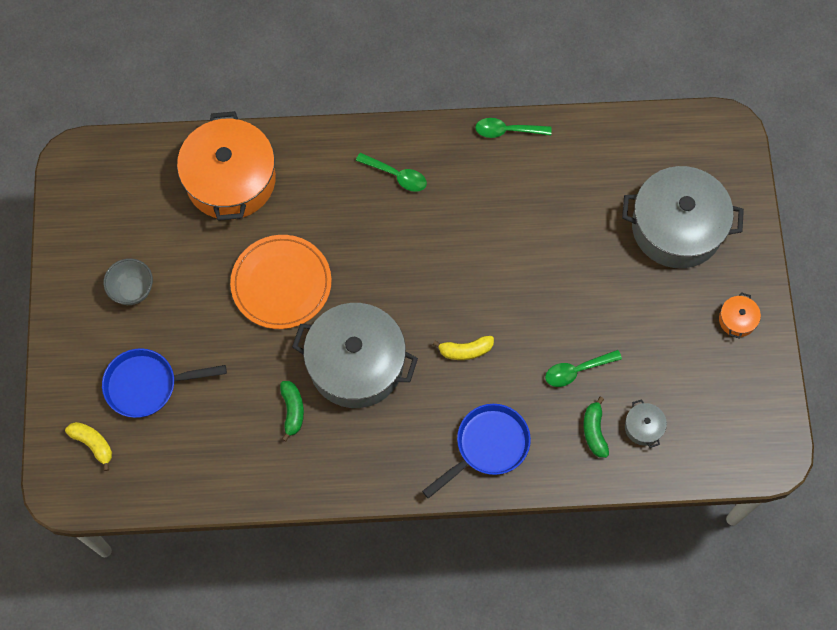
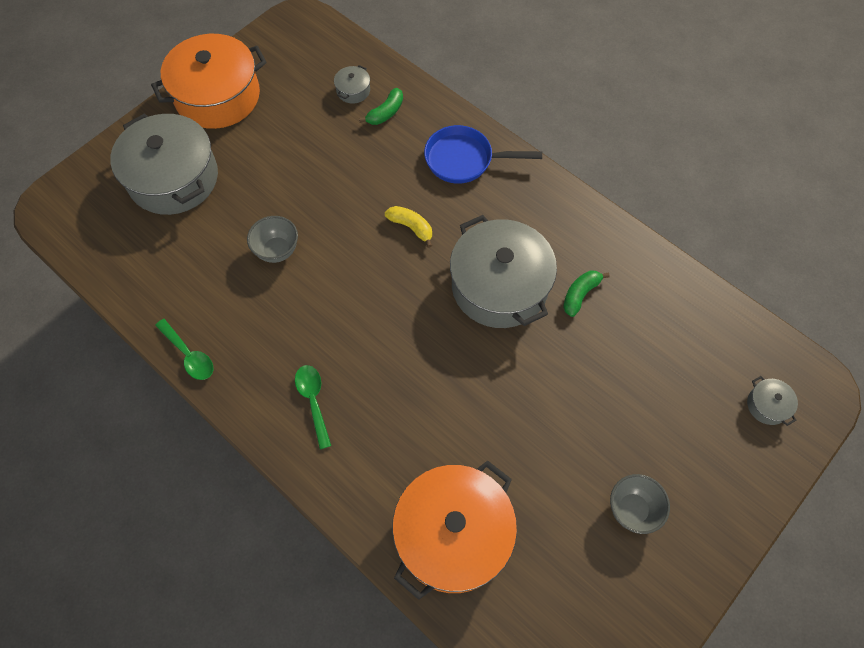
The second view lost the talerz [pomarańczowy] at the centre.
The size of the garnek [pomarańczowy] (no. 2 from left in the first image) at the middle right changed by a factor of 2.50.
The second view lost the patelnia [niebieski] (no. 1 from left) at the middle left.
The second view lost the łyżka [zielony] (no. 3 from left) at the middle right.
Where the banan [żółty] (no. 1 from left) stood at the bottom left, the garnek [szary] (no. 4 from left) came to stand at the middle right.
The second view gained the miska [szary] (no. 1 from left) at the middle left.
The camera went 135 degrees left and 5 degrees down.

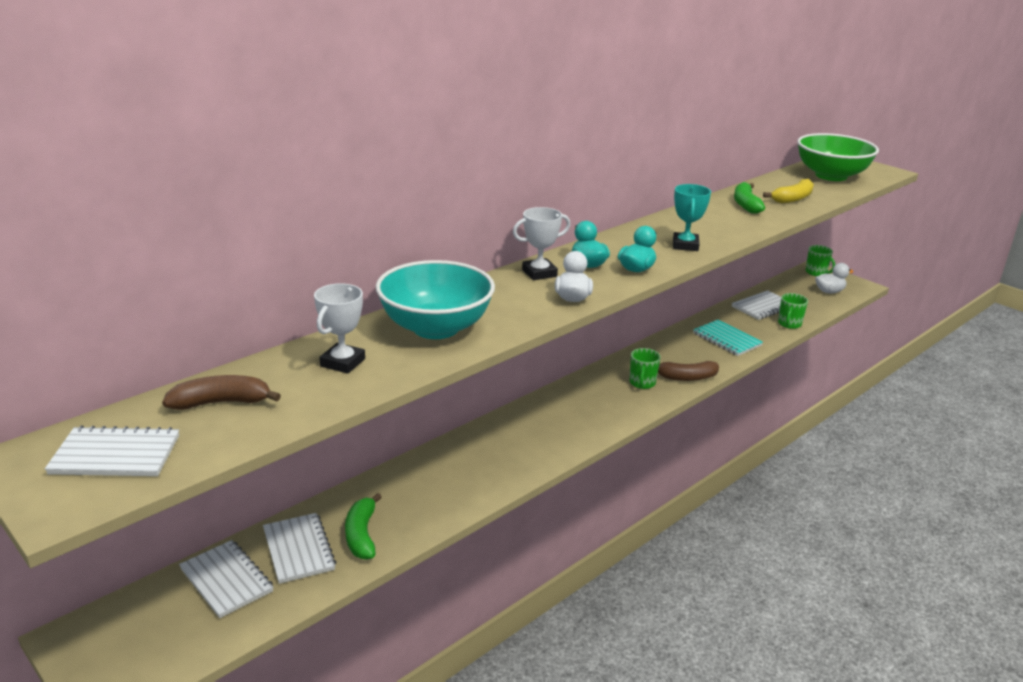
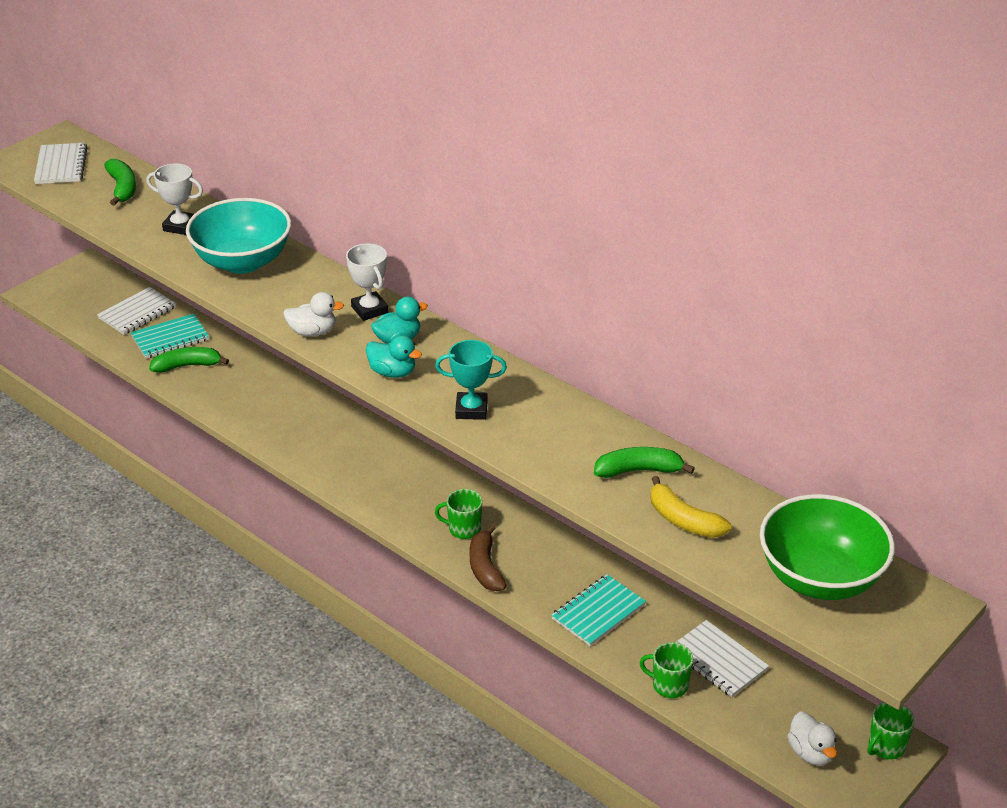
What was the banan [brązowy] (no. 1 from left) at the middle left turned into the banan [zielony] (no. 1 from left) at the top left.
What was the zeszyt [biały] (no. 3 from left) at the bottom left turned into the zeszyt [turkusowy] (no. 1 from left) at the middle left.
The camera went 85 degrees right and 10 degrees up.

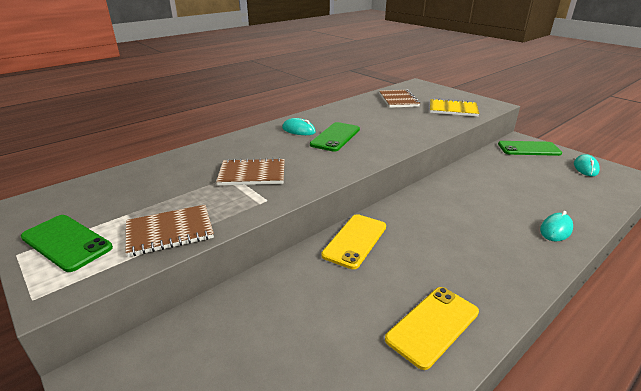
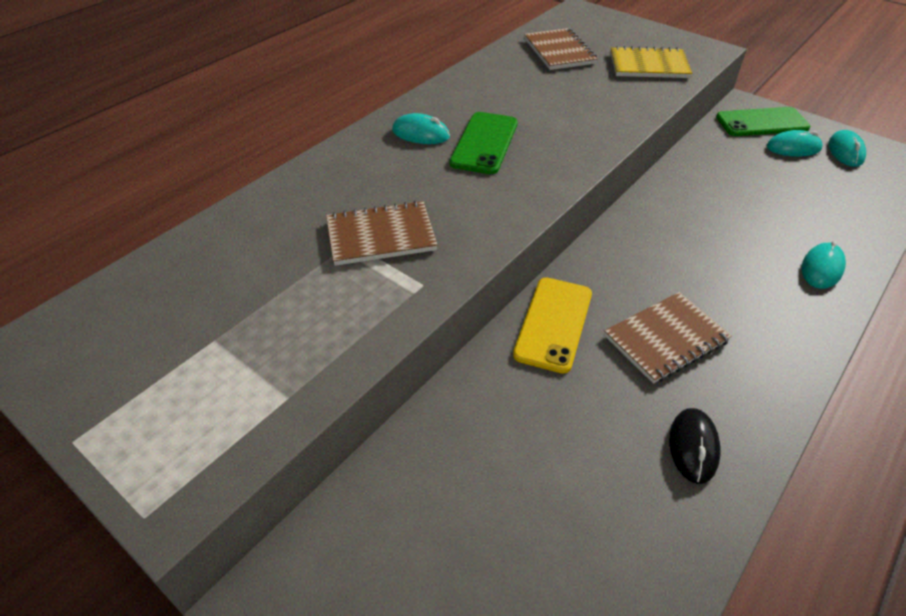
The zeszyt [brązowy] (no. 1 from left in the first image) ended up elsewhere, having gone from the middle left to the middle right.
The second view lost the telefon [zielony] (no. 1 from left) at the middle left.
Where the telefon [żółty] (no. 2 from left) stood at the bottom right, the myszka [czarny] came to stand at the bottom right.
The second view gained the myszka [turkusowy] (no. 2 from left) at the top right.
The camera went 10 degrees left and 15 degrees up.

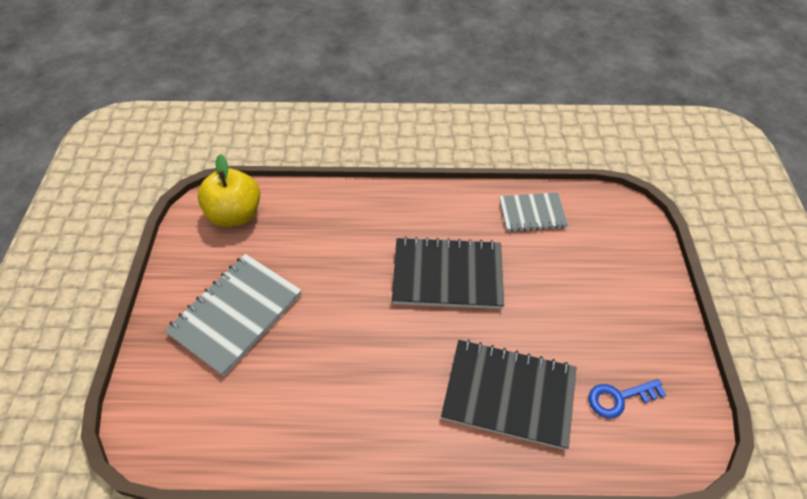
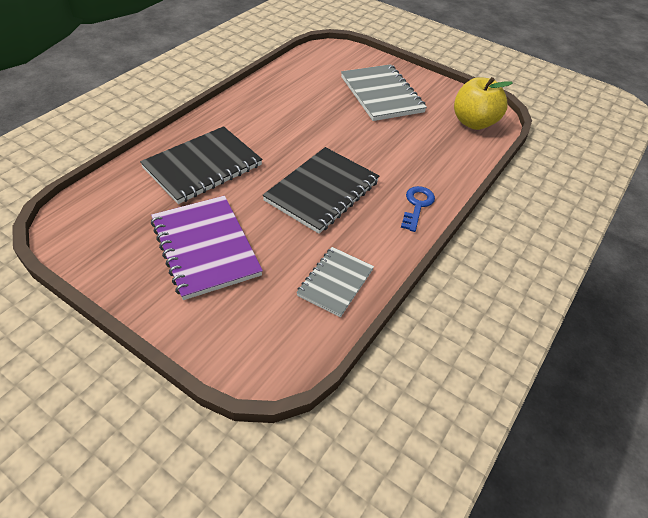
The klucz [niebieski] ended up elsewhere, having gone from the bottom right to the centre.
The second view gained the zeszyt [fioletowy] at the middle left.
The camera went 120 degrees right and 5 degrees down.

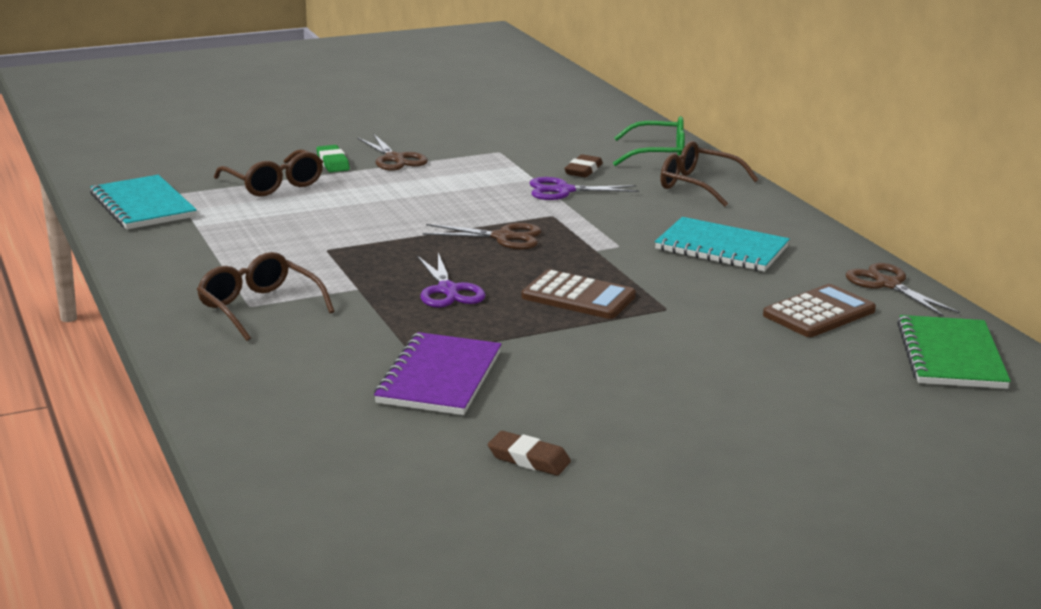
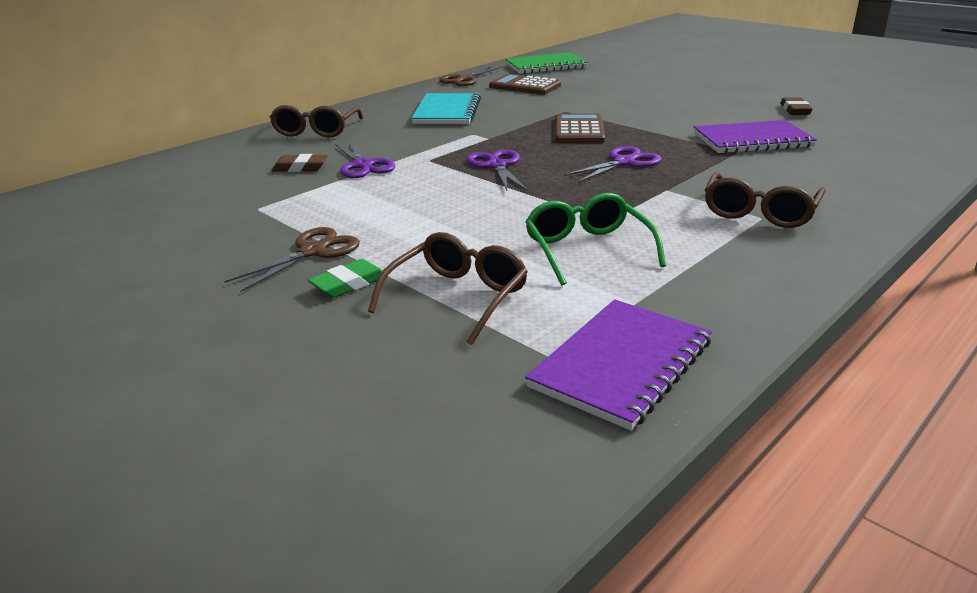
The okulary [zielony] ended up elsewhere, having gone from the top centre to the centre.
What was the zeszyt [turkusowy] (no. 1 from left) at the top left turned into the zeszyt [fioletowy] (no. 1 from left) at the centre.
What was the nożyczki [brązowy] (no. 2 from left) at the centre turned into the nożyczki [fioletowy] (no. 2 from left) at the top centre.
The camera went 110 degrees left and 5 degrees up.

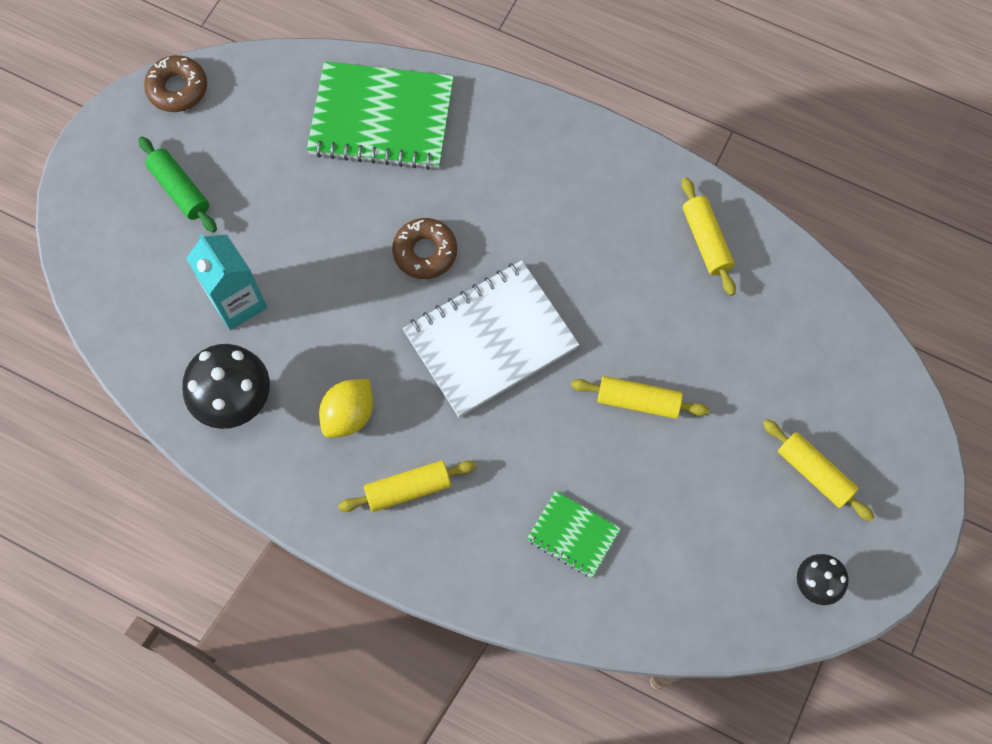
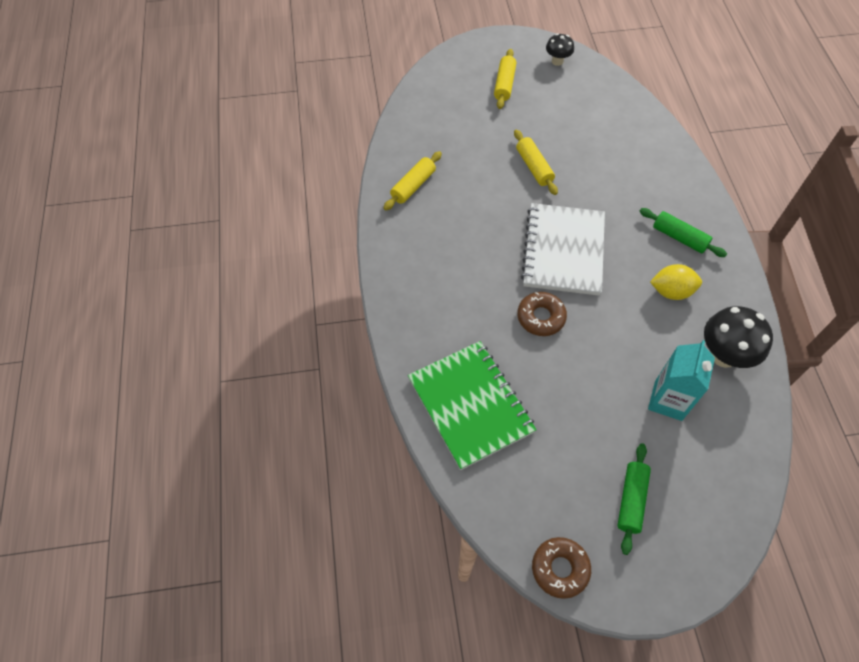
The zeszyt [biały] at the centre ended up facing another way, 75 degrees clockwise from before.
What was the wałek do ciasta [żółty] (no. 1 from left) at the centre turned into the wałek do ciasta [zielony] (no. 2 from left) at the middle right.
The second view lost the zeszyt [zielony] (no. 2 from left) at the bottom centre.
The camera went 125 degrees left and 10 degrees down.

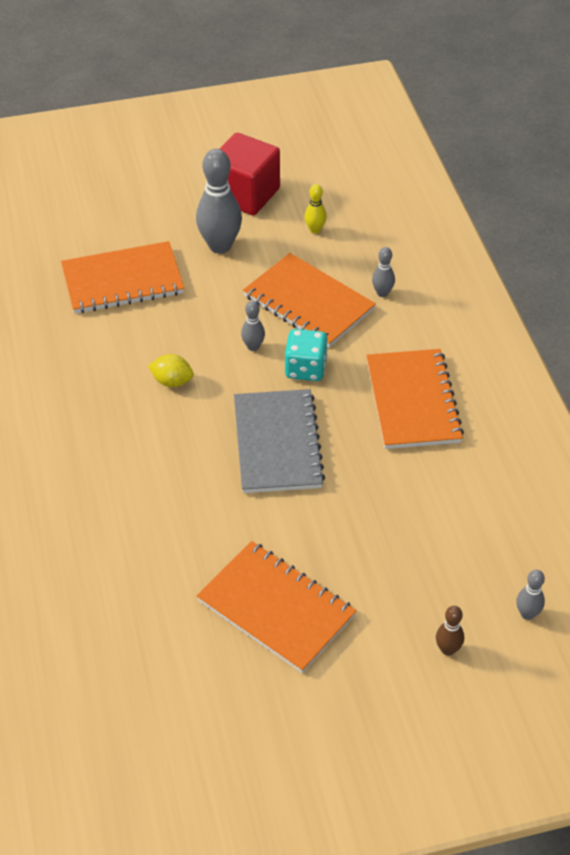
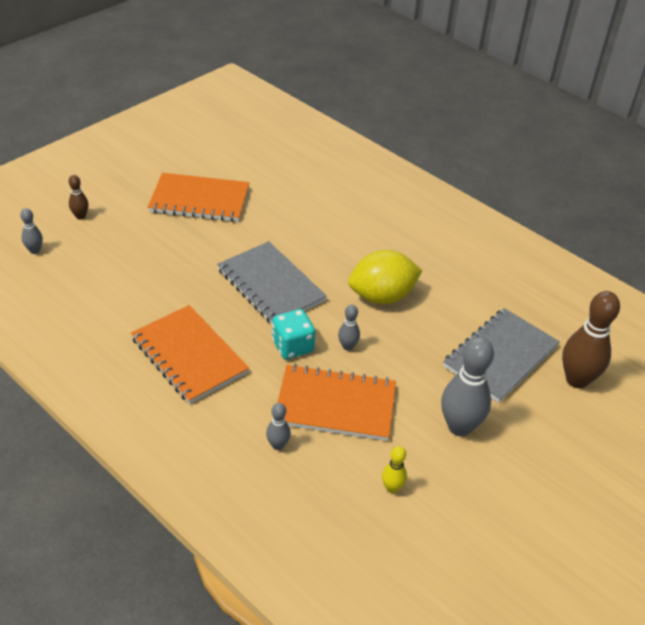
The second view lost the sześcian [czerwony] at the top centre.
What was the zeszyt [pomarańczowy] (no. 1 from left) at the top left turned into the zeszyt [szary] (no. 2 from left) at the middle right.
The size of the cytryna [żółty] at the middle left changed by a factor of 1.92.
The second view gained the kręgiel [brązowy] (no. 2 from left) at the middle right.
The camera went 145 degrees right and 5 degrees down.

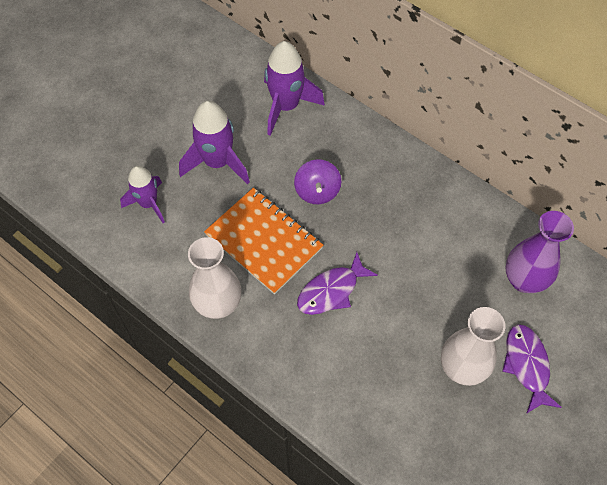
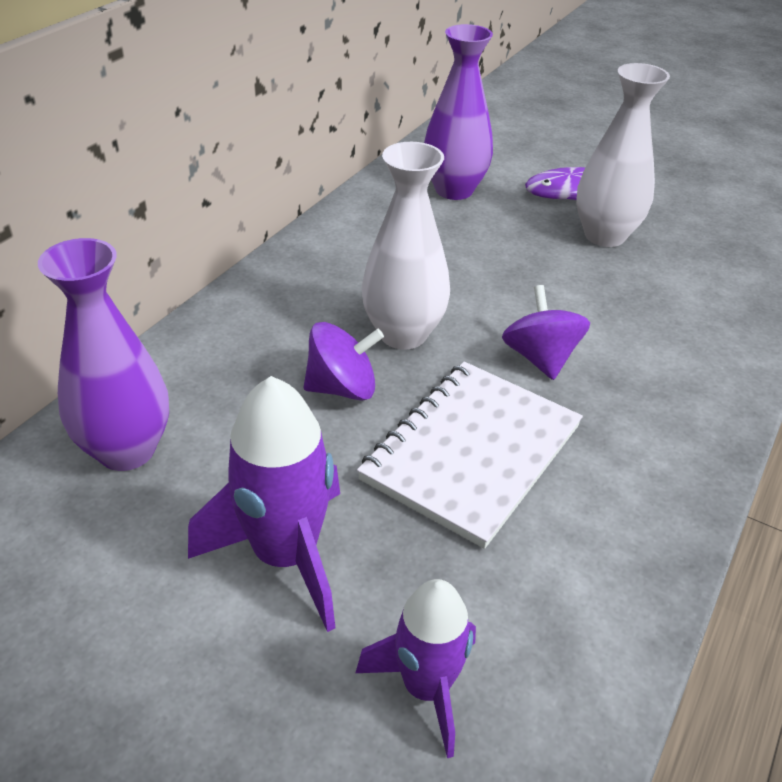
Where the rakieta [fioletowy] (no. 3 from left) stood at the top centre, the wazon [fioletowy] (no. 1 from left) came to stand at the middle left.
What was the zeszyt [pomarańczowy] at the centre turned into the zeszyt [biały] at the centre.
The wazon [biały] (no. 1 from left) ended up elsewhere, having gone from the centre to the top centre.
Where the ryba [fioletowy] (no. 1 from left) stood at the centre, the bączek [fioletowy] (no. 2 from left) came to stand at the middle right.
The camera went 100 degrees left and 20 degrees down.

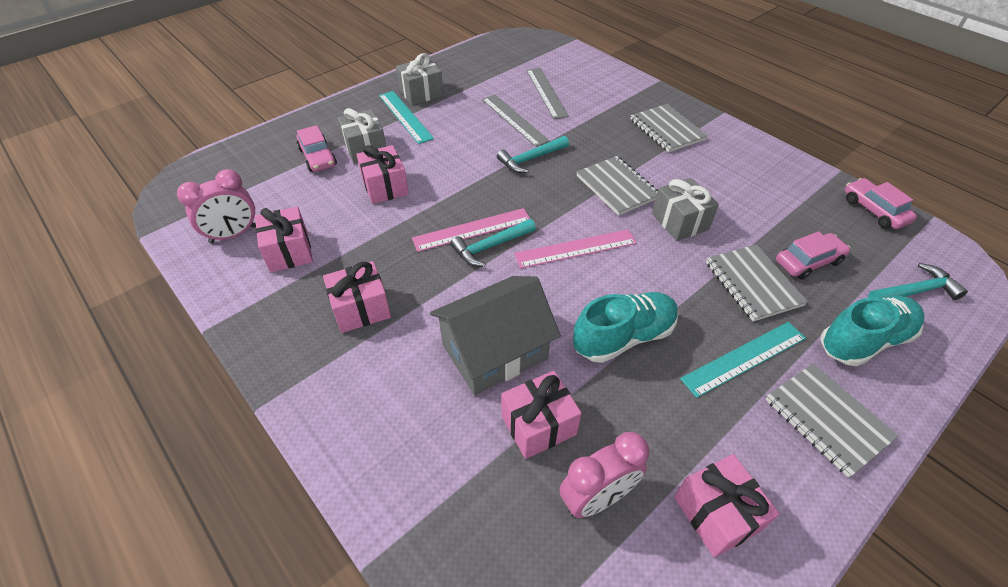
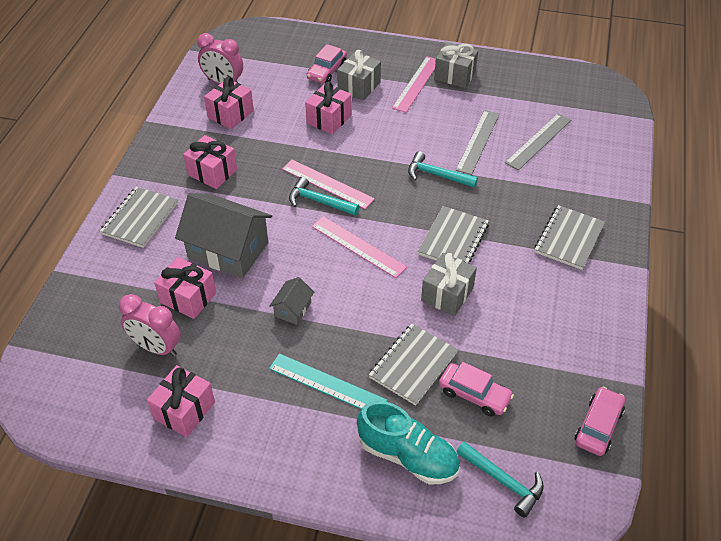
What was the linijka [turkusowy] (no. 1 from left) at the top centre turned into the linijka [różowy] (no. 3 from left) at the top centre.
Where the but [turkusowy] (no. 1 from left) stood at the centre, the domek [szary] (no. 2 from left) came to stand at the centre.
The zeszyt [szary] (no. 4 from left in the first image) ended up elsewhere, having gone from the bottom right to the middle left.
The camera went 55 degrees right and 0 degrees up.

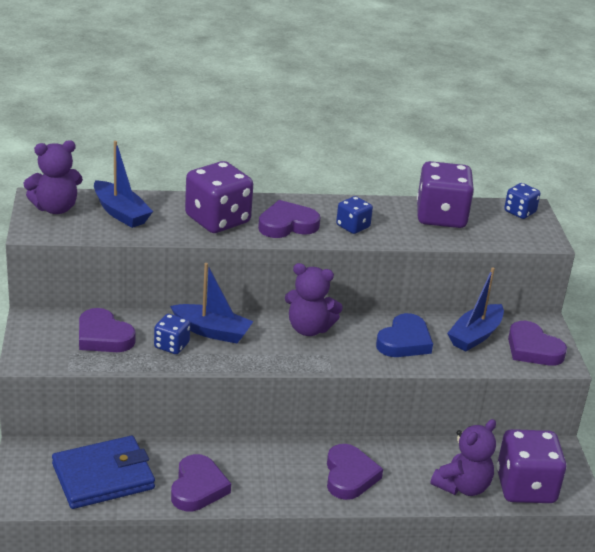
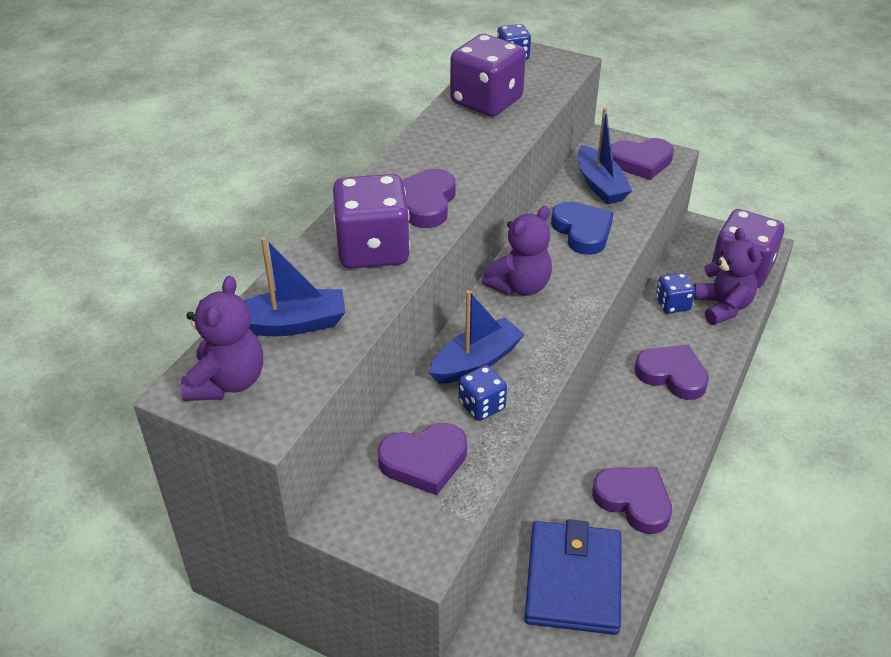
The kostka do gry [niebieski] (no. 2 from left in the first image) ended up elsewhere, having gone from the centre to the middle right.
The camera went 55 degrees left and 10 degrees up.

